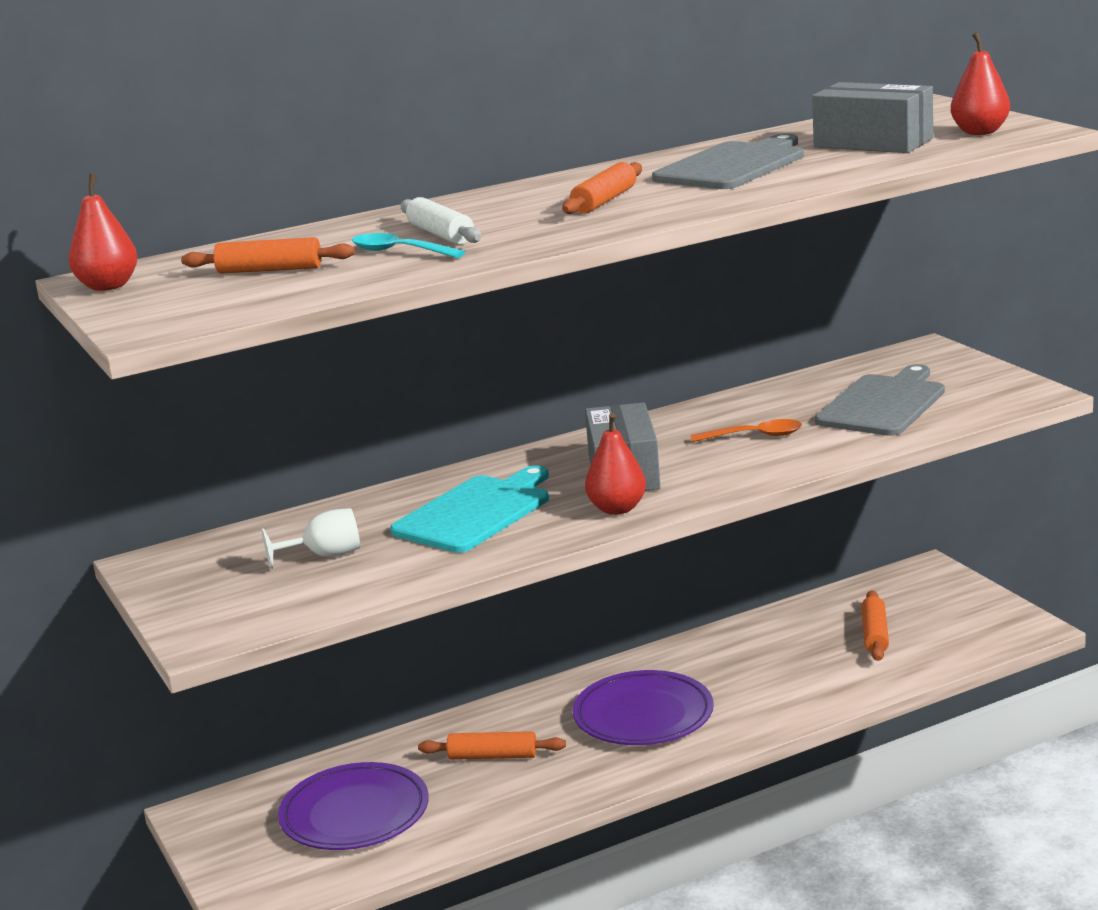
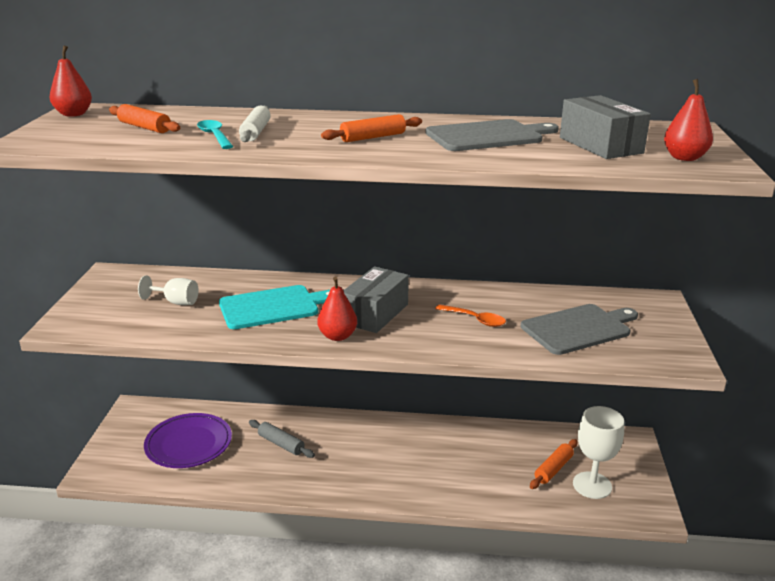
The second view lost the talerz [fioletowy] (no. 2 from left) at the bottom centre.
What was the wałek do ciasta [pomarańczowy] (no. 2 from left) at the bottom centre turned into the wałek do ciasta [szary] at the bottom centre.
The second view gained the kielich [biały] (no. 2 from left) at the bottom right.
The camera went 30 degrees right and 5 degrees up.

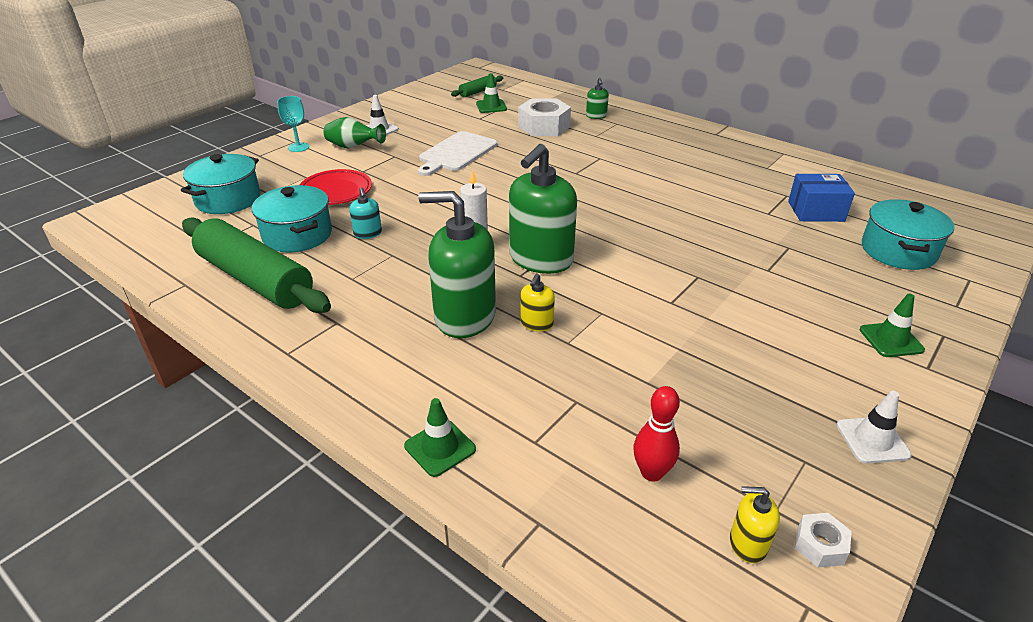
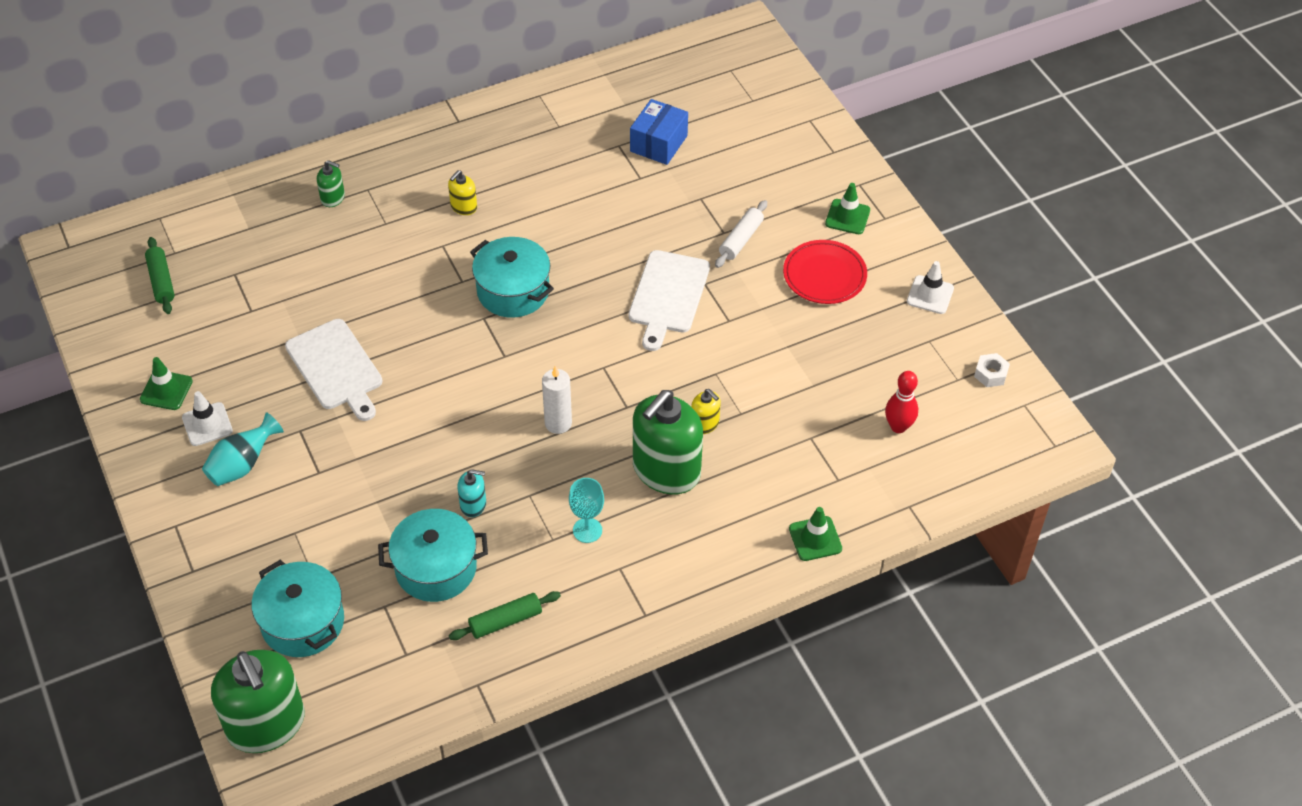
The pachołek [zielony] (no. 2 from left in the first image) ended up elsewhere, having gone from the top centre to the middle left.
The kielich [turkusowy] ended up elsewhere, having gone from the top left to the centre.
The second view lost the nakrętka [biały] (no. 1 from left) at the top centre.
What was the wazon [zielony] at the top centre turned into the wazon [turkusowy] at the middle left.
The dozownik mydła [zielony] (no. 2 from left in the first image) ended up elsewhere, having gone from the centre to the bottom left.
The talerz [czerwony] ended up elsewhere, having gone from the top left to the centre.
The garnek [turkusowy] (no. 3 from left) ended up elsewhere, having gone from the middle right to the centre.
The size of the wałek do ciasta [zielony] (no. 1 from left in the first image) at the middle left changed by a factor of 0.46.
The dozownik mydła [żółty] (no. 2 from left in the first image) ended up elsewhere, having gone from the bottom right to the top centre.
The second view gained the wałek do ciasta [biały] at the top centre.
The second view gained the deska do krojenia [biały] (no. 2 from left) at the centre.
The camera went 65 degrees left and 15 degrees up.

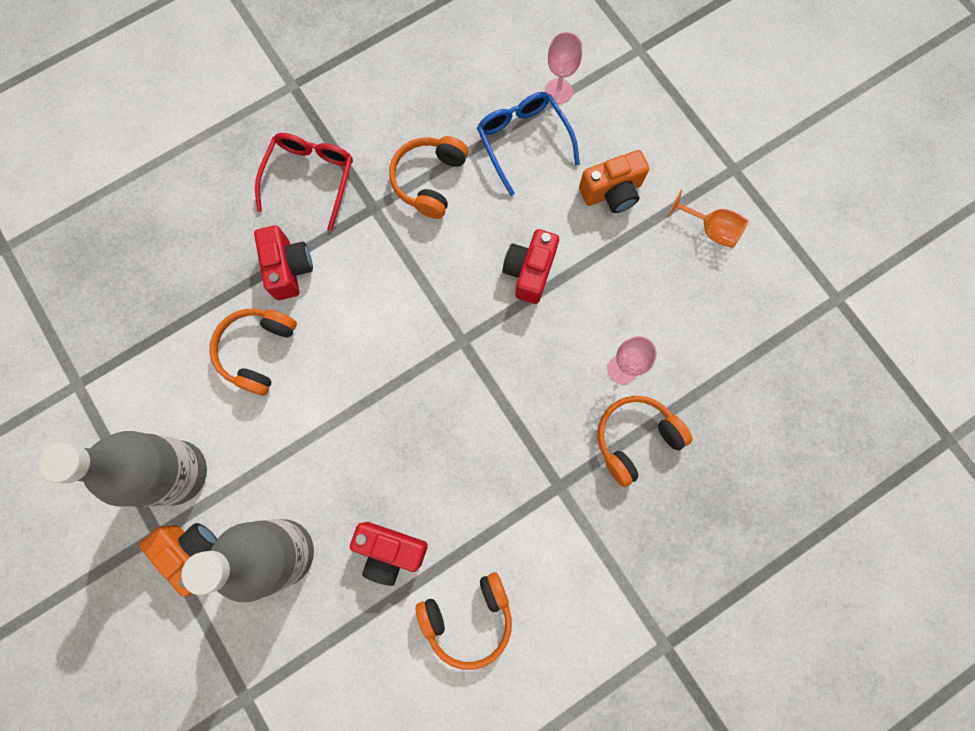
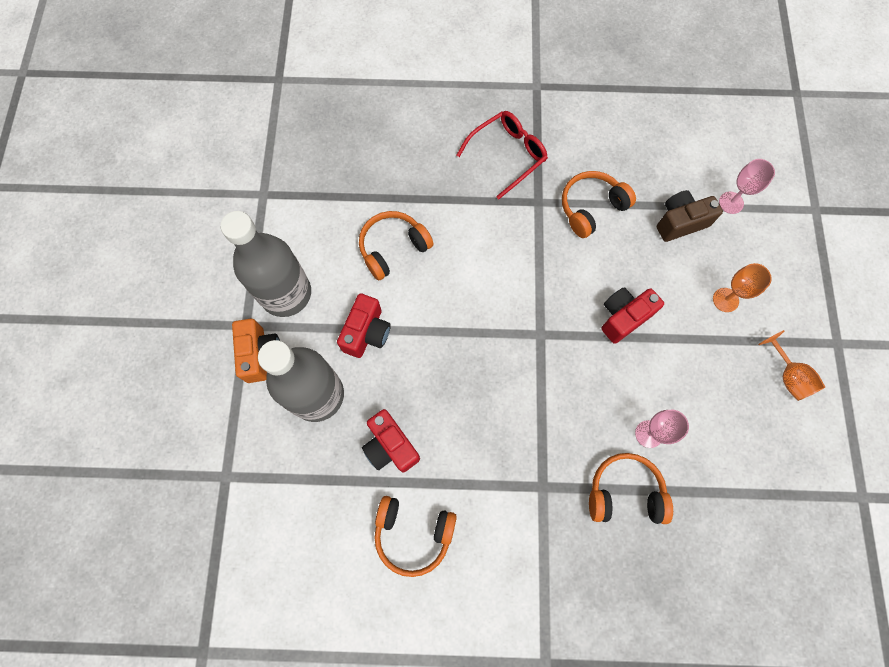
Where the okulary [niebieski] stood at the top centre, the aparat fotograficzny [brązowy] came to stand at the top right.
Where the aparat fotograficzny [pomarańczowy] (no. 2 from left) stood at the top centre, the kielich [pomarańczowy] (no. 1 from left) came to stand at the middle right.
The aparat fotograficzny [czerwony] (no. 1 from left) ended up elsewhere, having gone from the middle left to the centre.
The camera went 35 degrees right and 5 degrees down.

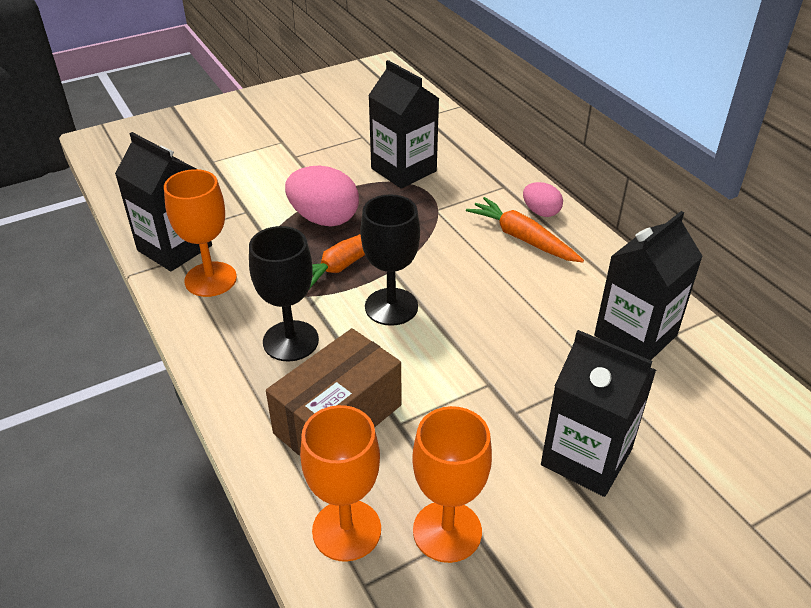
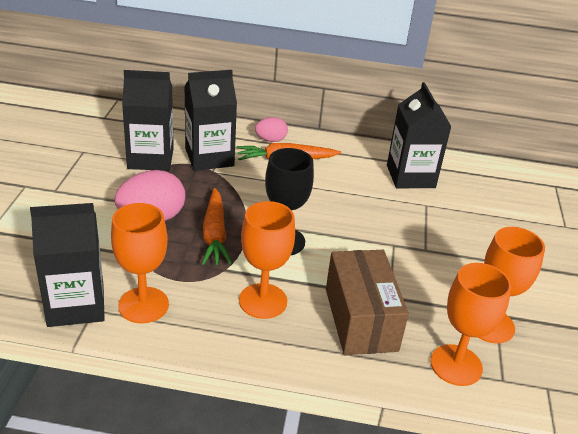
What was the kielich [czarny] (no. 1 from left) at the centre turned into the kielich [pomarańczowy] (no. 2 from left) at the centre.
The karton mleka [czarny] (no. 3 from left) ended up elsewhere, having gone from the bottom right to the top centre.
The camera went 55 degrees left and 5 degrees down.

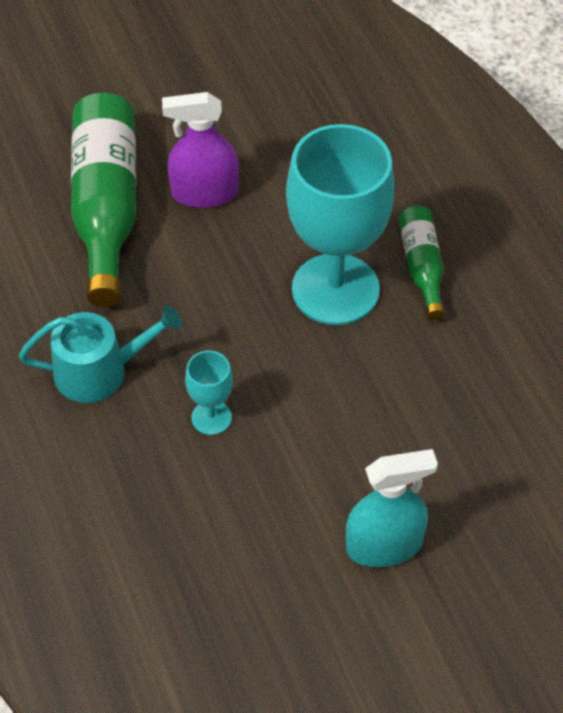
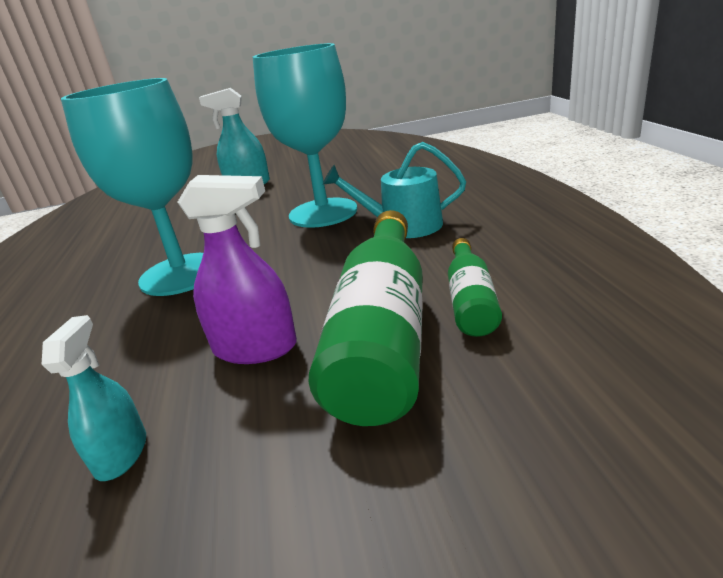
The butelka [zielony] (no. 2 from left) ended up elsewhere, having gone from the middle right to the centre.
The size of the kielich [turkusowy] (no. 1 from left in the first image) at the centre changed by a factor of 2.30.
The second view gained the spryskiwacz [turkusowy] (no. 1 from left) at the bottom left.
The camera went 165 degrees left and 25 degrees down.

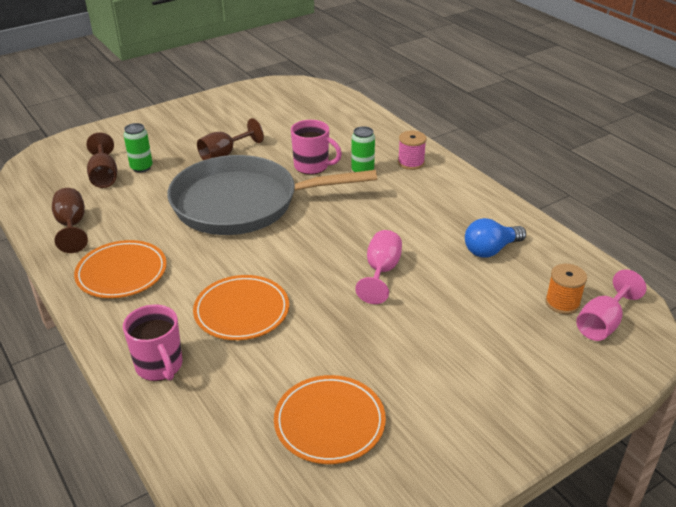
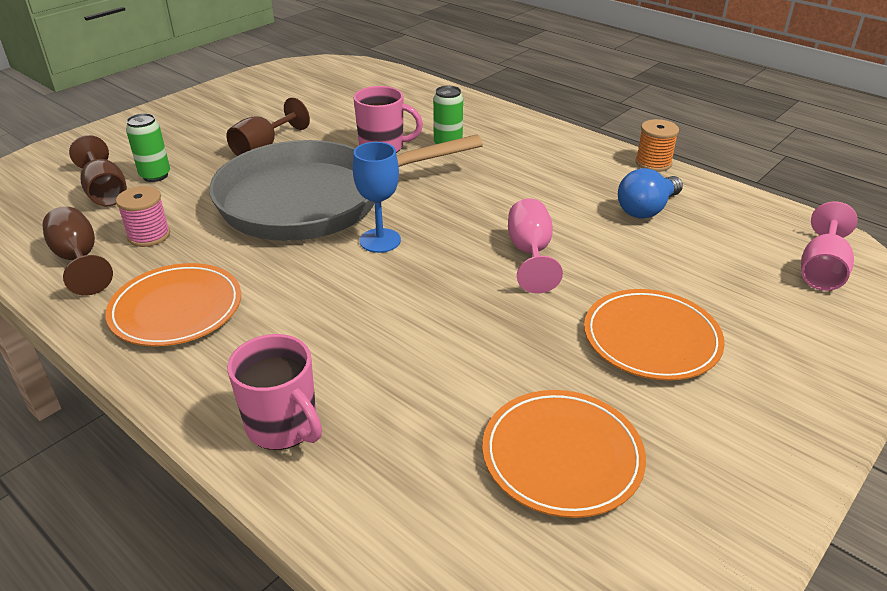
The szpulka [różowy] ended up elsewhere, having gone from the top centre to the middle left.
The szpulka [pomarańczowy] ended up elsewhere, having gone from the middle right to the top right.
The talerz [pomarańczowy] (no. 2 from left in the first image) ended up elsewhere, having gone from the centre to the middle right.
The second view gained the kielich [niebieski] at the centre.
The camera went 15 degrees left and 0 degrees up.

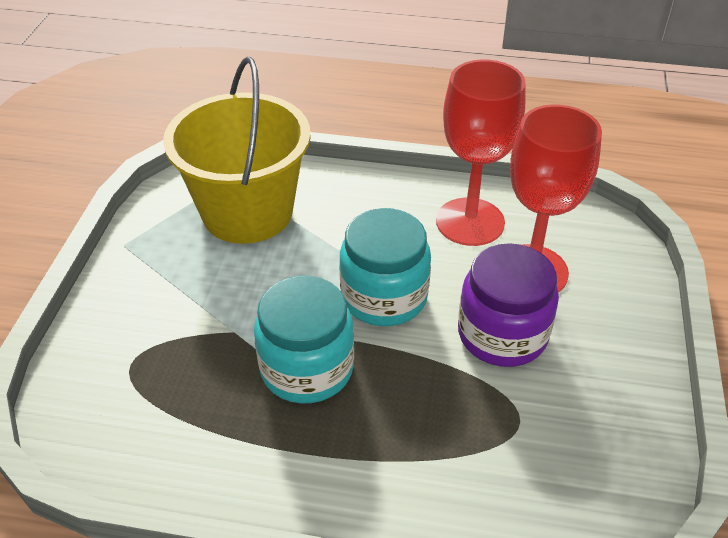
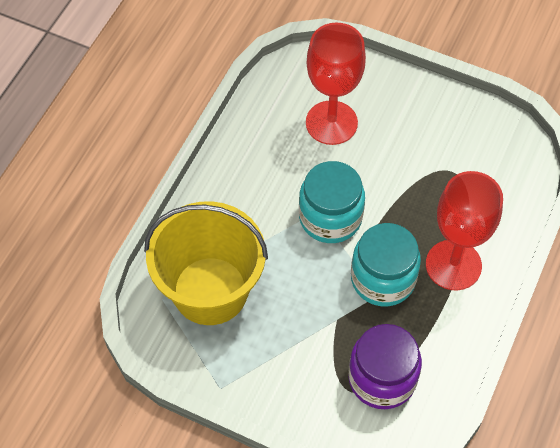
The kielich [czerwony] (no. 1 from left in the first image) ended up elsewhere, having gone from the top centre to the middle right.
The słoik [fioletowy] ended up elsewhere, having gone from the middle right to the bottom right.
The camera went 75 degrees left and 15 degrees up.

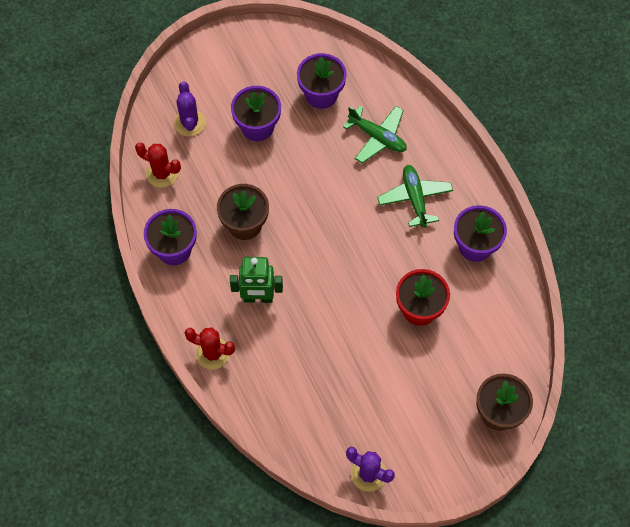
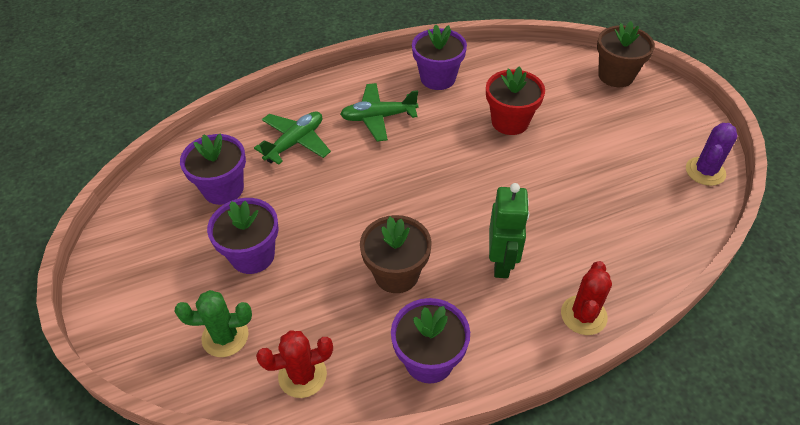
What was the kaktus [fioletowy] (no. 1 from left) at the top left turned into the kaktus [zielony] at the bottom left.
The kaktus [czerwony] (no. 1 from left) at the top left ended up facing another way, 45 degrees clockwise from before.
The camera went 85 degrees left and 15 degrees down.

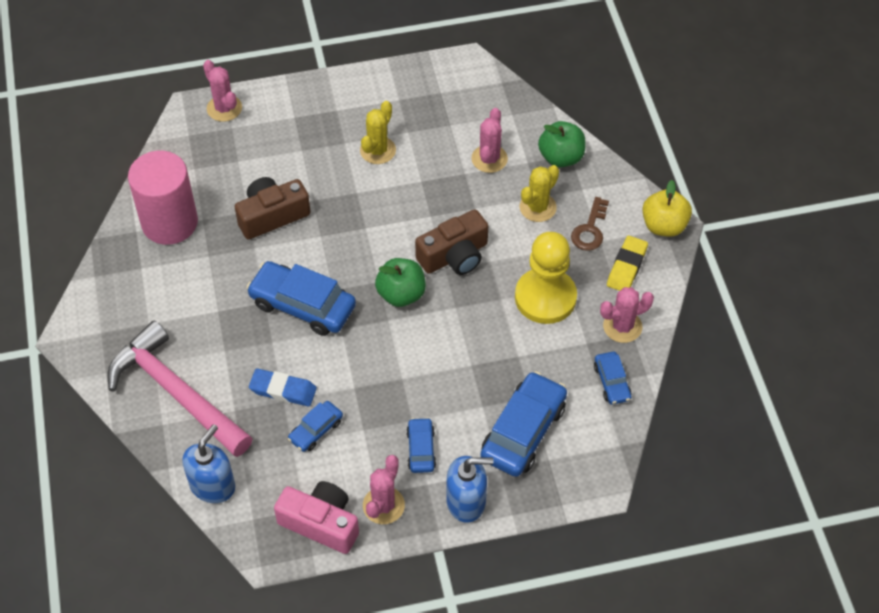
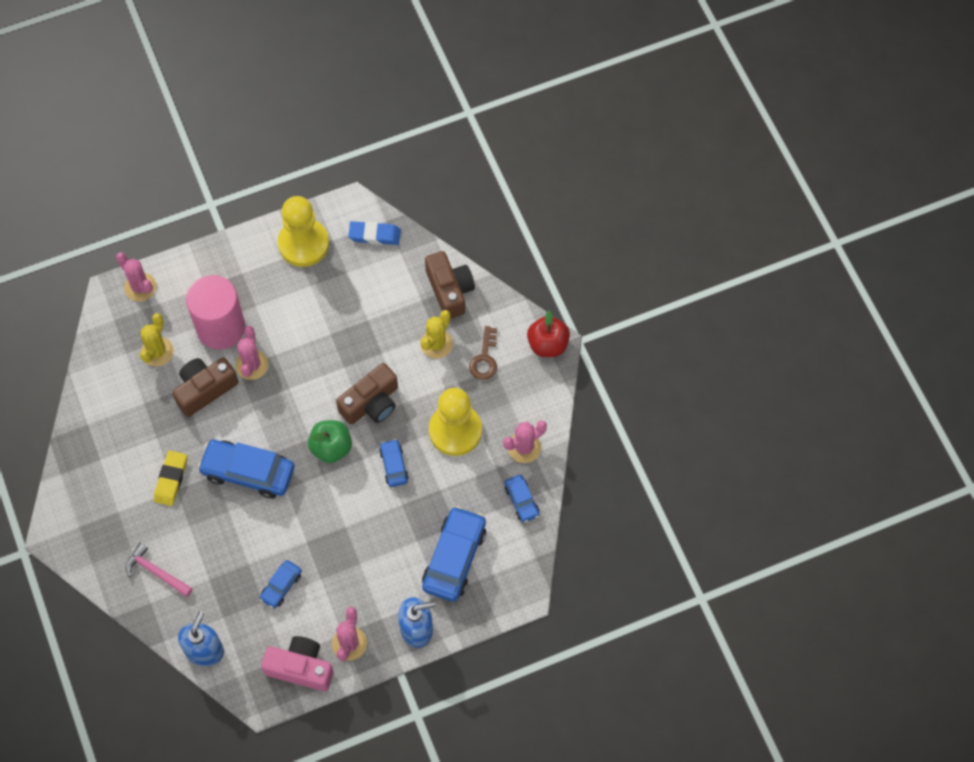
The kaktus [żółty] (no. 1 from left) ended up elsewhere, having gone from the top centre to the middle left.
The kaktus [różowy] (no. 3 from left in the first image) ended up elsewhere, having gone from the top centre to the middle left.
Where the jabłko [zielony] (no. 2 from left) stood at the top centre, the aparat fotograficzny [brązowy] (no. 3 from left) came to stand at the centre.
The walec [różowy] ended up elsewhere, having gone from the top left to the middle left.
What was the jabłko [żółty] at the middle right turned into the jabłko [czerwony] at the centre.
The gumka do mazania [żółty] ended up elsewhere, having gone from the middle right to the middle left.
The size of the młotek [różowy] at the middle left changed by a factor of 0.49.
The gumka do mazania [niebieski] ended up elsewhere, having gone from the middle left to the top centre.
The samochód [niebieski] (no. 3 from left) ended up elsewhere, having gone from the bottom centre to the centre.
The second view gained the pionek [żółty] (no. 1 from left) at the top left.
The camera went 10 degrees left and 10 degrees up.

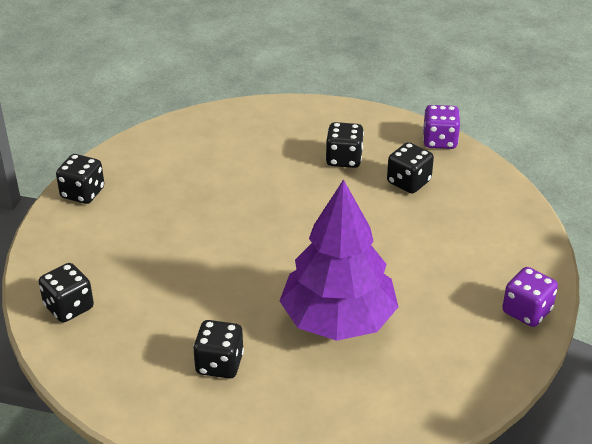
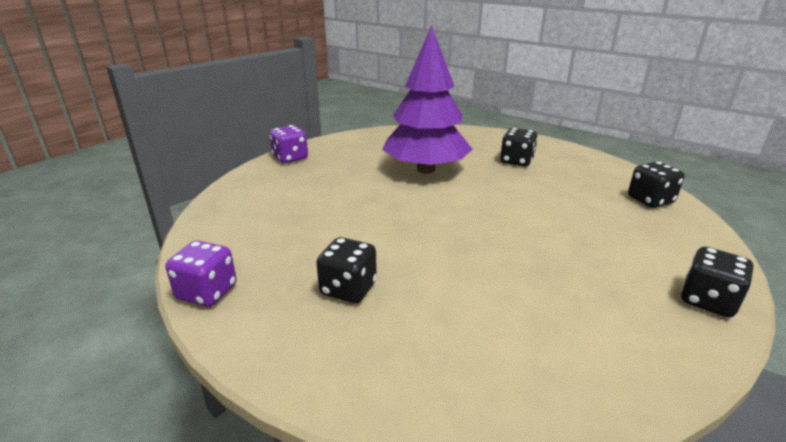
The second view lost the kostka do gry [czarny] (no. 5 from left) at the middle right.
The camera went 165 degrees left and 10 degrees down.

